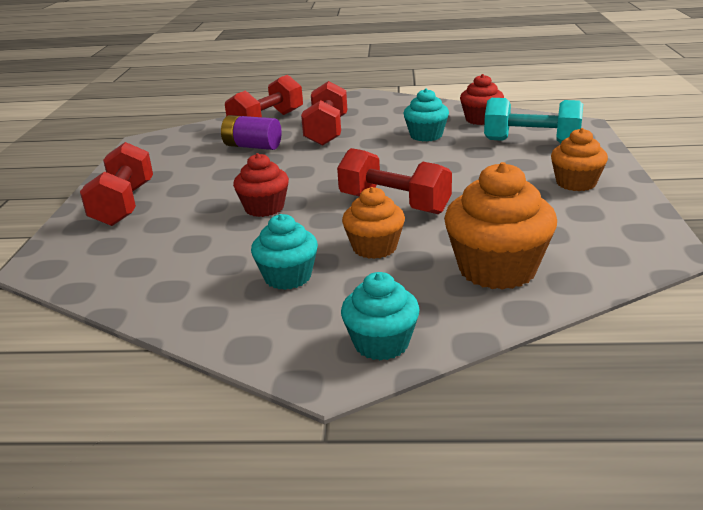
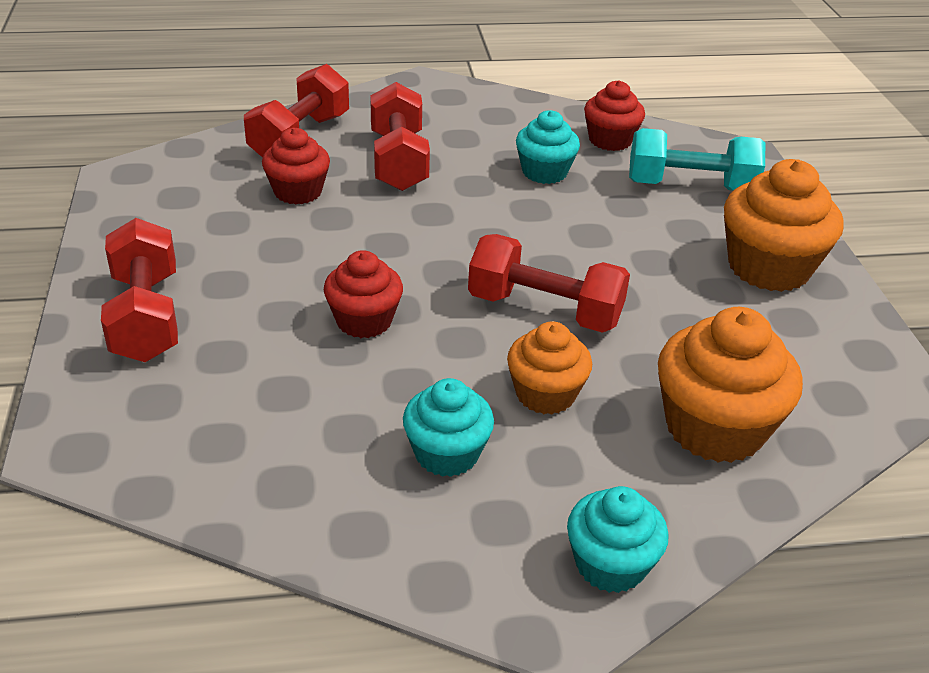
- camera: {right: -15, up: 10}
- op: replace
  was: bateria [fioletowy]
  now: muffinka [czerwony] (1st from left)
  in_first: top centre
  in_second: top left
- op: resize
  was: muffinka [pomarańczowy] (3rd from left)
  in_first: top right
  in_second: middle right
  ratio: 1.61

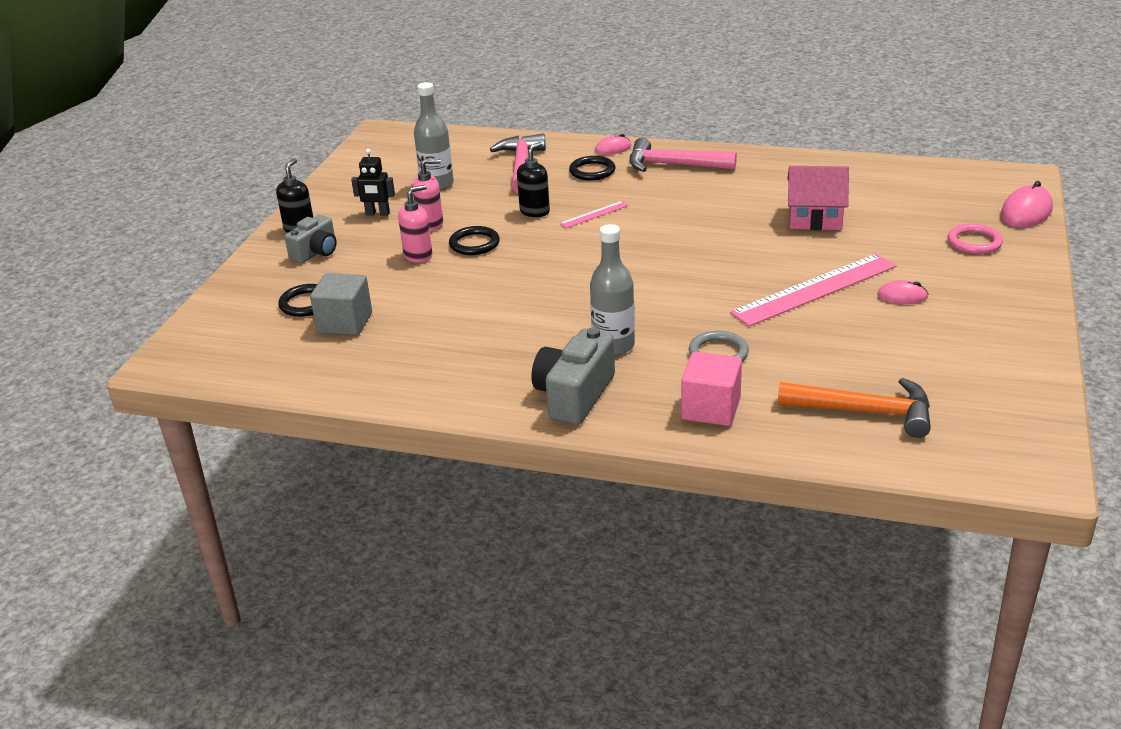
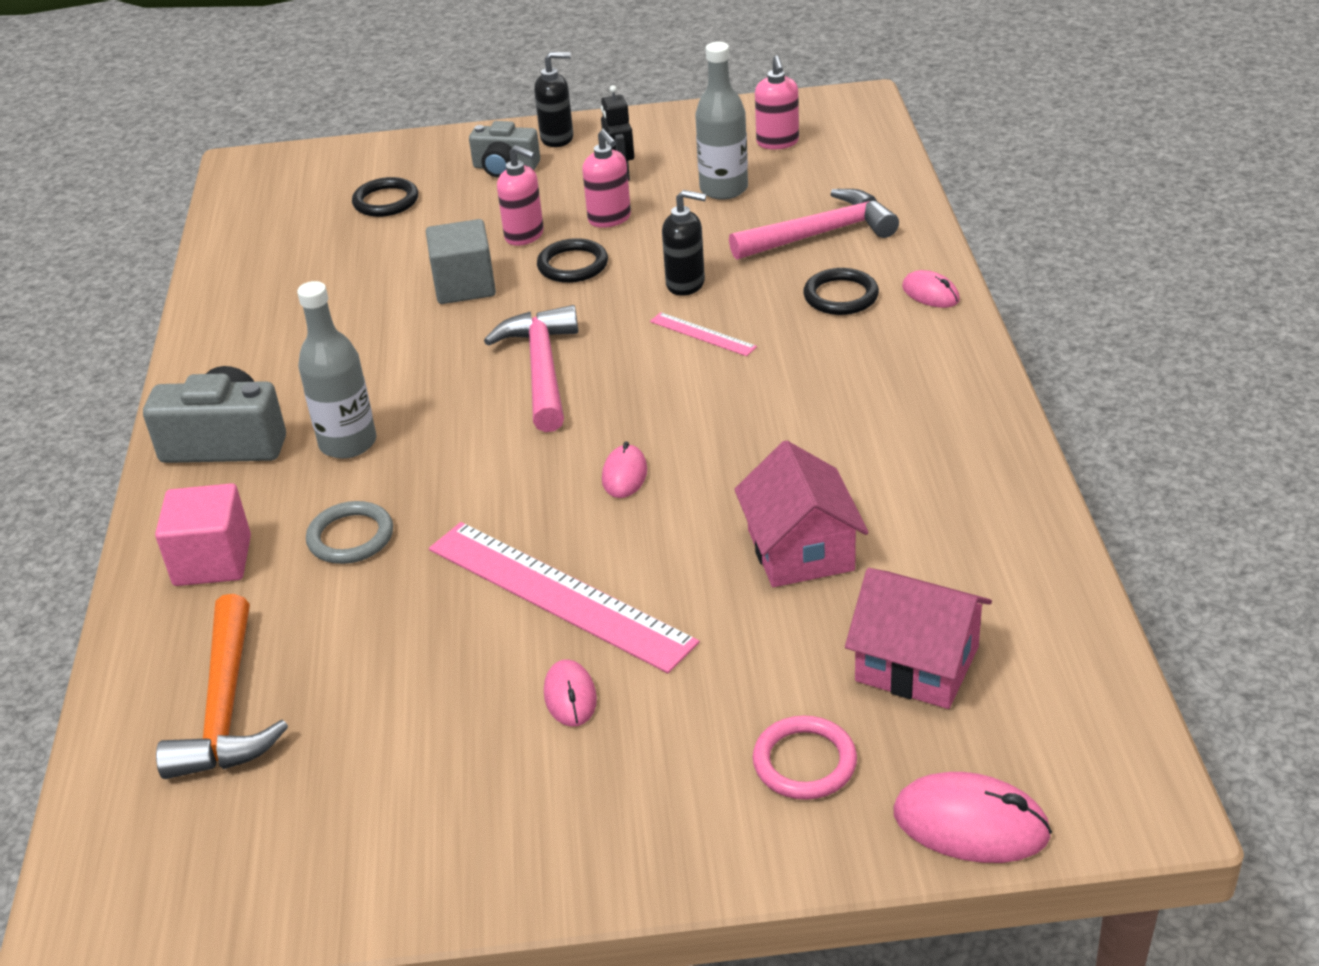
- camera: {right: 70, up: 5}
- op: move
  was: sześcian [szary]
  in_first: middle left
  in_second: top centre
- op: move
  was: młotek [różowy] (2nd from left in the first image)
  now: młotek [różowy] (1st from left)
  in_first: top centre
  in_second: centre
- op: insert
  now: myszka [różowy] (2nd from left)
  in_second: centre
- op: insert
  now: dozownik mydła [różowy] (3rd from left)
  in_second: top centre
- op: insert
  now: domek [różowy] (2nd from left)
  in_second: middle right

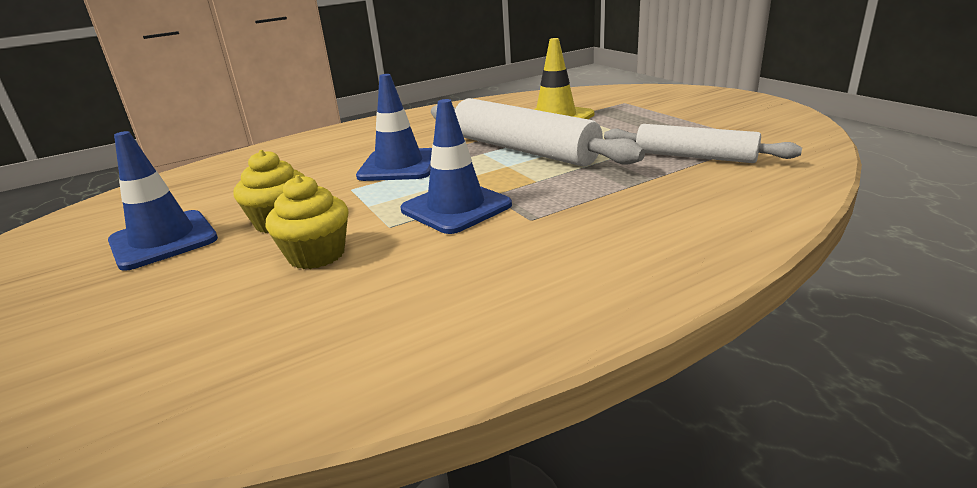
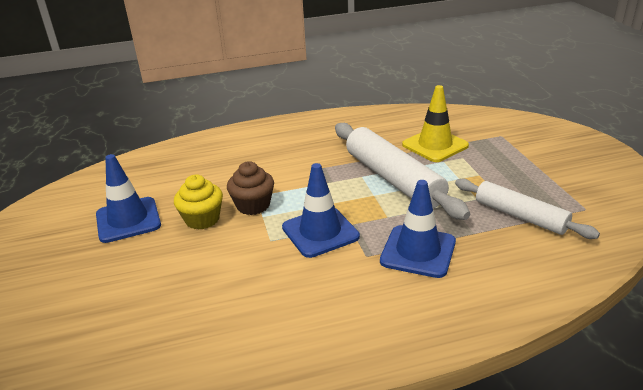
- camera: {right: 15, up: 5}
- op: insert
  now: muffinka [brązowy]
  in_second: centre
- op: move
  was: pachołek [niebieski] (2nd from left in the first image)
  now: pachołek [niebieski] (3rd from left)
  in_first: top centre
  in_second: centre
- op: delete
  was: muffinka [żółty] (2nd from left)
  in_first: middle left

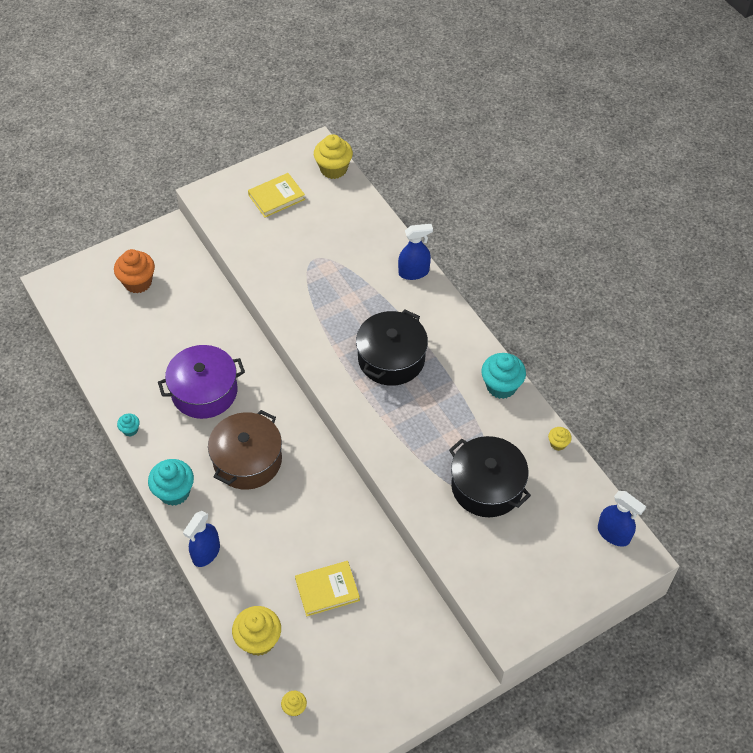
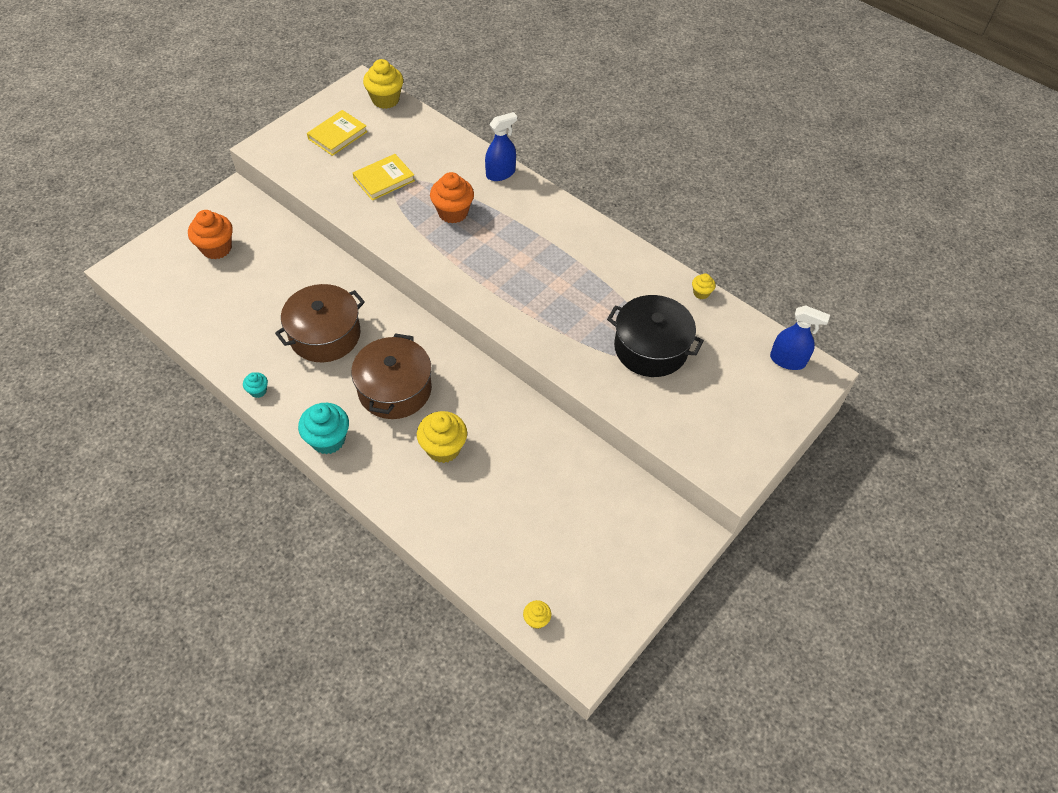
- camera: {right: -20, up: 0}
- op: recolor
  was: garnek [fioletowy]
  now: garnek [brązowy] (1st from left)
  in_first: middle left
  in_second: middle left
- op: move
  was: książka [żółty] (2nd from left)
  in_first: bottom centre
  in_second: top centre
- op: move
  was: muffinka [żółty] (1st from left in the first image)
  now: muffinka [żółty] (2nd from left)
  in_first: bottom centre
  in_second: centre
- op: insert
  now: muffinka [pomarańczowy] (2nd from left)
  in_second: top centre
- op: delete
  was: spryskiwacz [niebieski] (1st from left)
  in_first: bottom left
- op: delete
  was: garnek [czarny] (1st from left)
  in_first: centre
- op: delete
  was: muffinka [turkusowy] (3rd from left)
  in_first: middle right

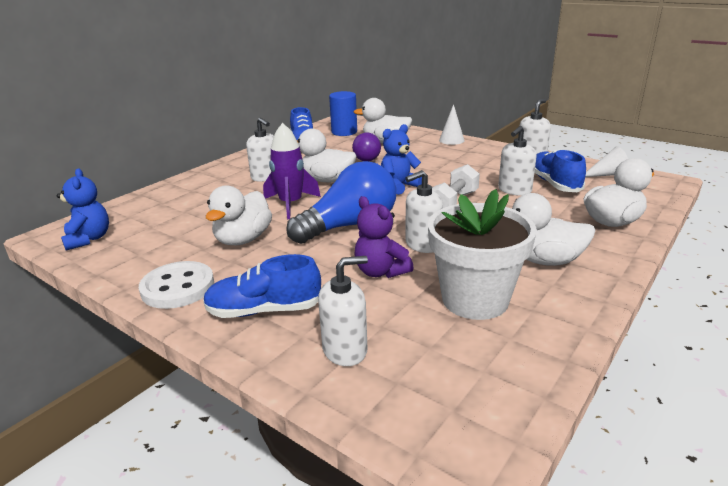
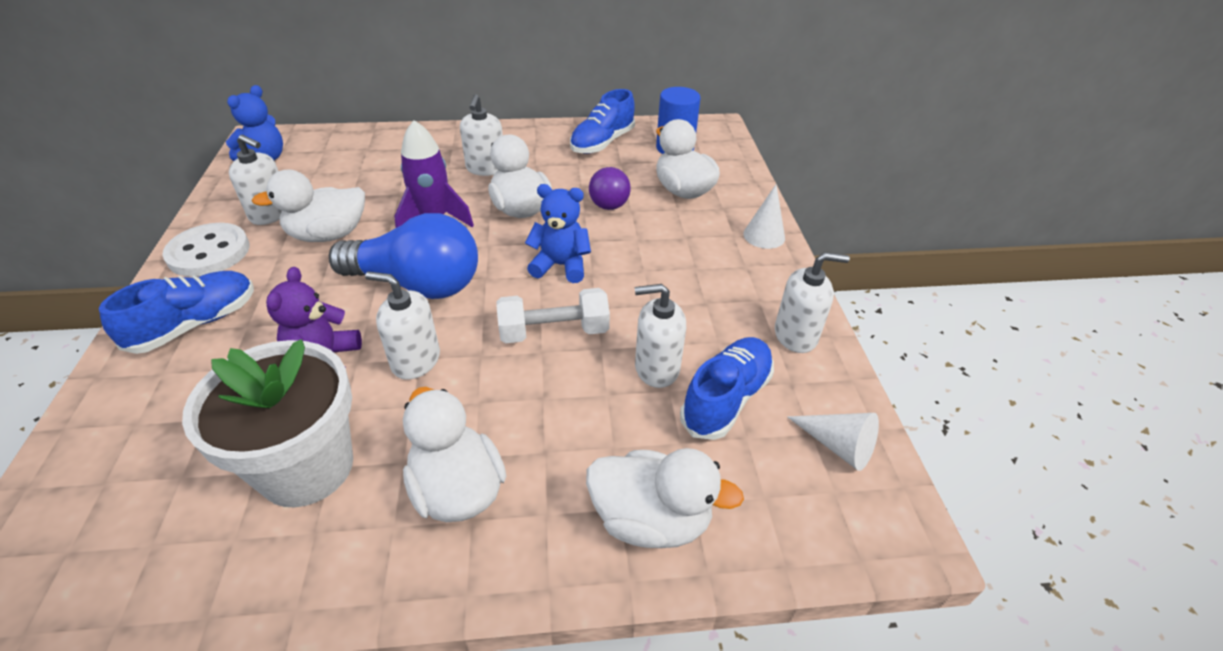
- camera: {right: 45, up: 15}
- op: rotate
  was: but [niebieski] (1st from left)
  in_first: centre
  in_second: middle left
  clockwise: 90
- op: move
  was: dozownik mydła [biały] (2nd from left in the first image)
  now: dozownik mydła [biały] (1st from left)
  in_first: centre
  in_second: top left

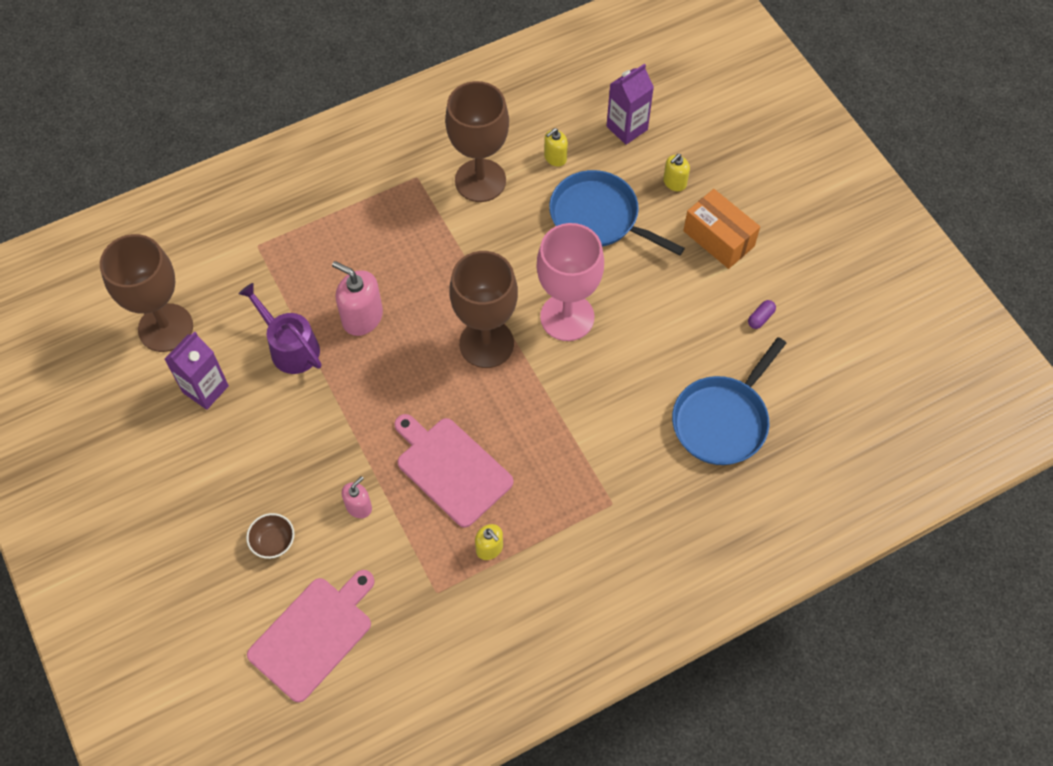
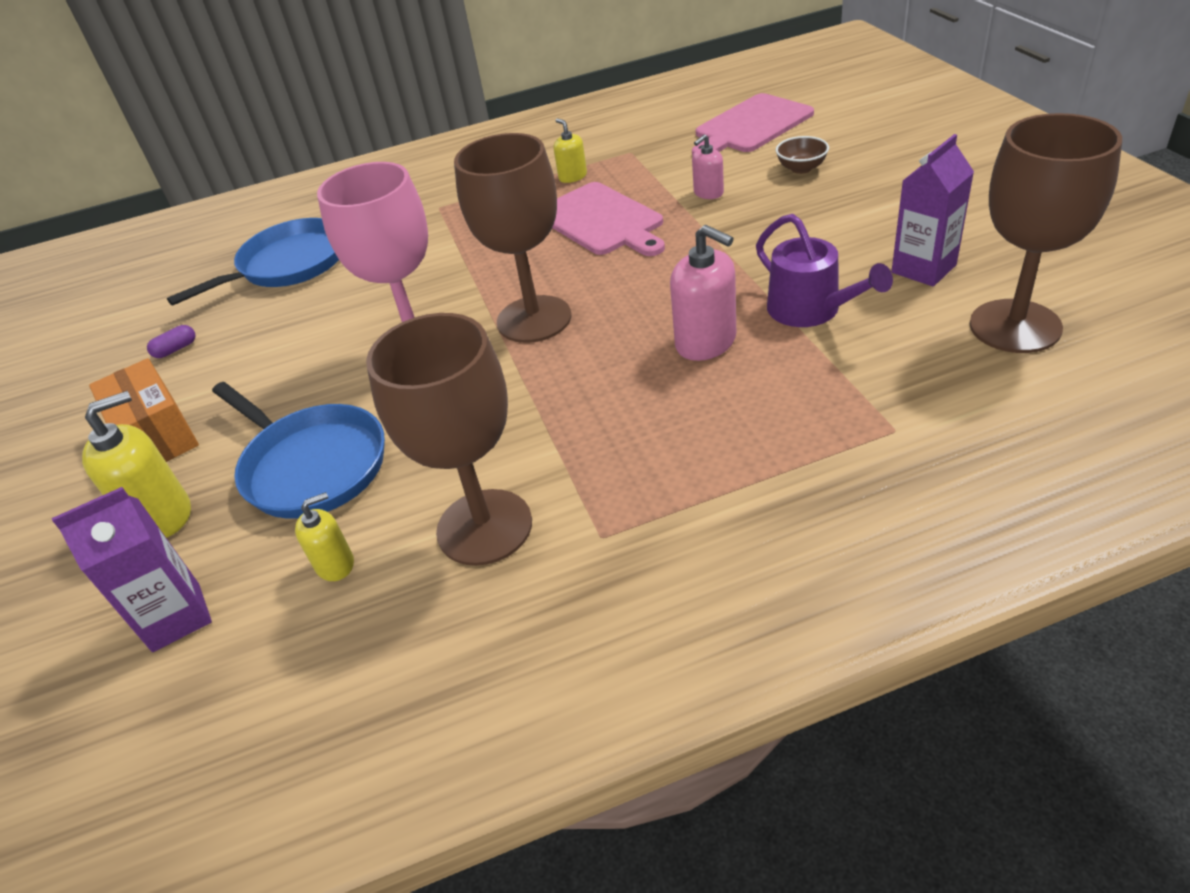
- camera: {right: -165, up: -20}
- op: resize
  was: dozownik mydła [żółty] (3rd from left in the first image)
  in_first: top centre
  in_second: middle left
  ratio: 1.72

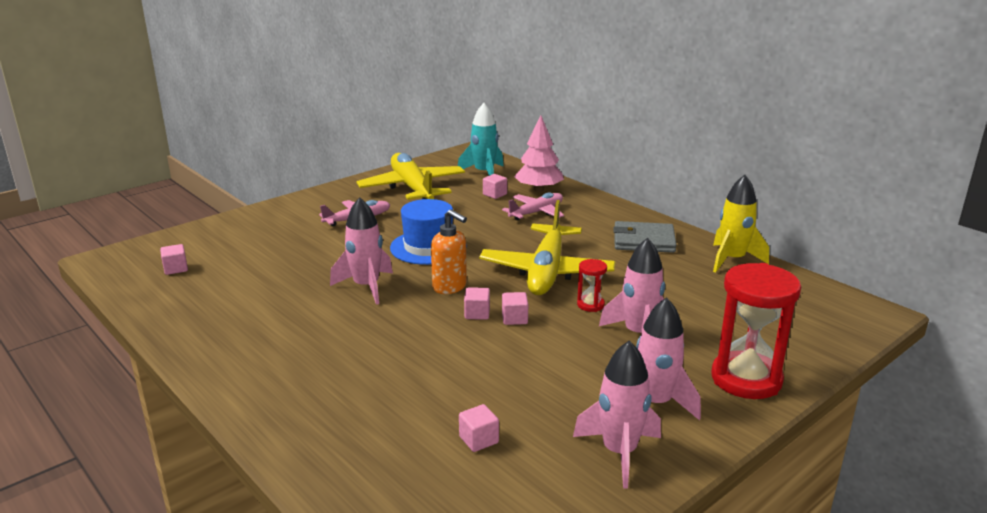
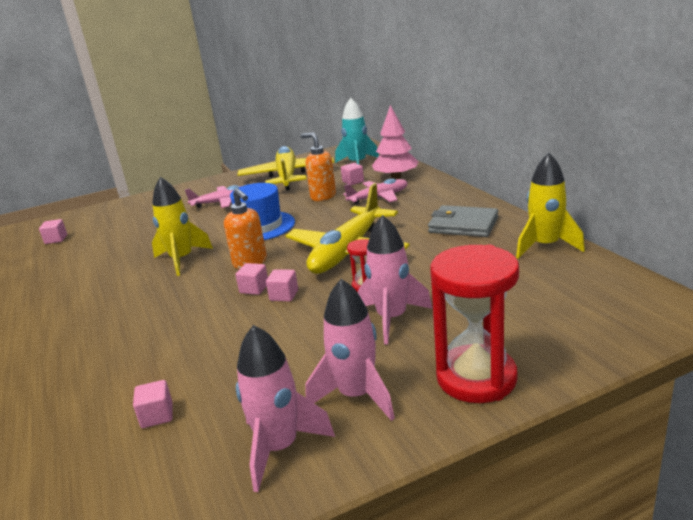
- camera: {right: 20, up: 0}
- op: recolor
  was: rakieta [różowy] (1st from left)
  now: rakieta [żółty] (1st from left)
  in_first: centre
  in_second: middle left
- op: insert
  now: dozownik mydła [pomarańczowy] (2nd from left)
  in_second: top centre

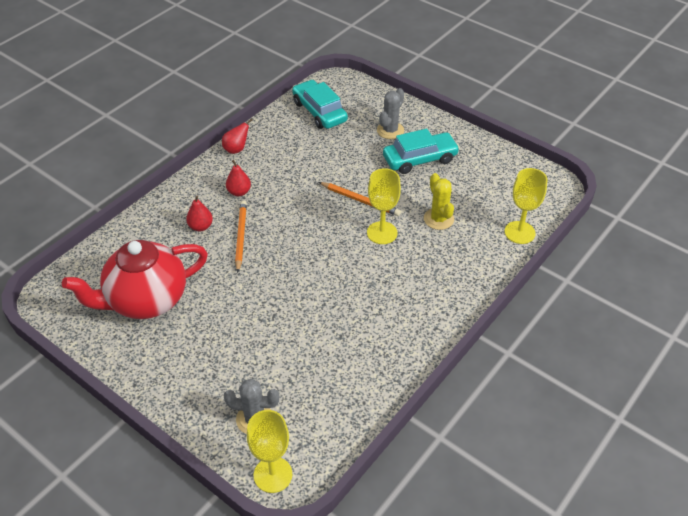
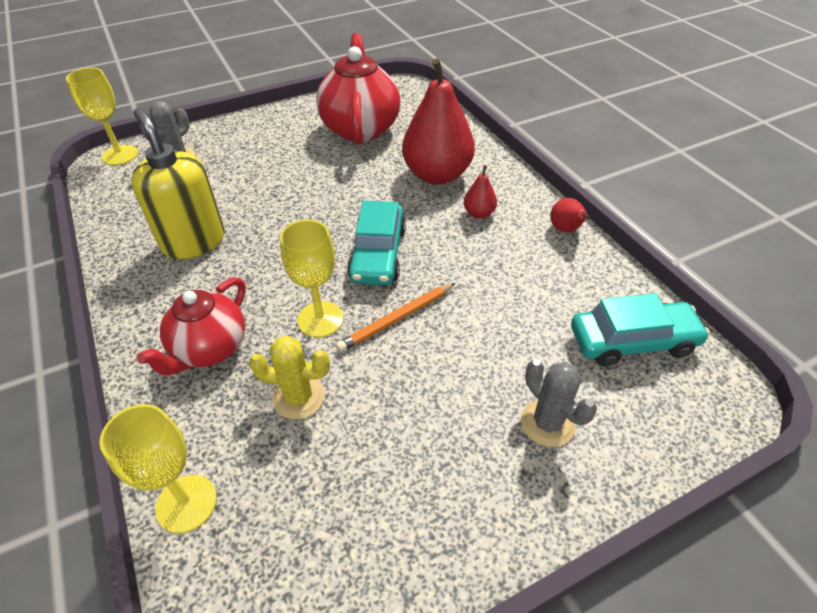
- camera: {right: 115, up: 0}
- op: insert
  now: dozownik mydła [żółty]
  in_second: top left
- op: insert
  now: imbryk [czerwony] (1st from left)
  in_second: middle left
- op: move
  was: samochód [turkusowy] (2nd from left in the first image)
  now: samochód [turkusowy] (1st from left)
  in_first: top centre
  in_second: centre
- op: resize
  was: gruszka [czerwony] (1st from left)
  in_first: middle left
  in_second: top centre
  ratio: 2.3
- op: delete
  was: ołówek [pomarańczowy] (1st from left)
  in_first: centre

